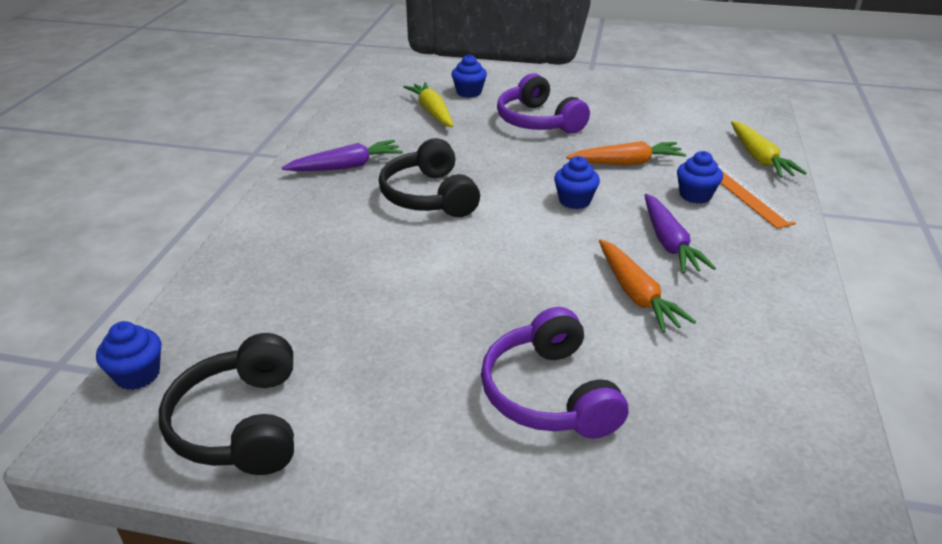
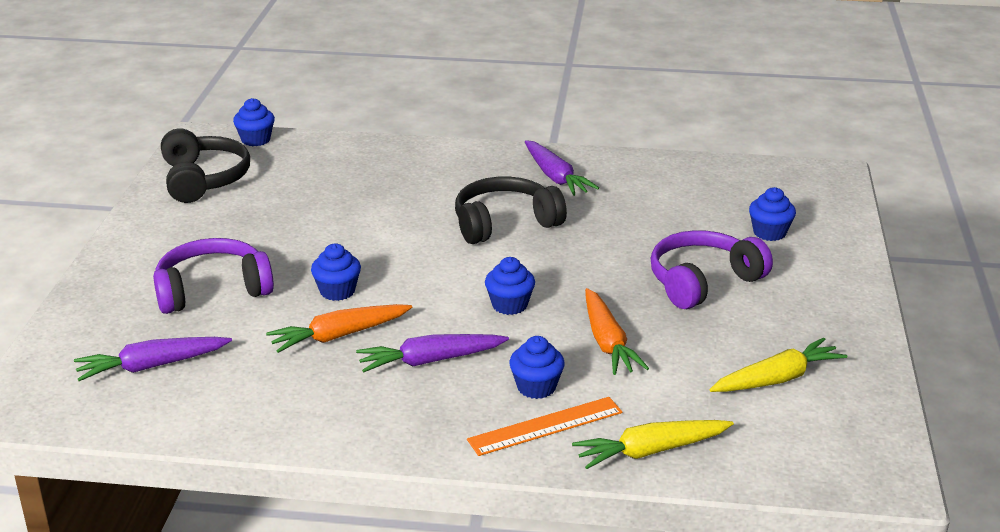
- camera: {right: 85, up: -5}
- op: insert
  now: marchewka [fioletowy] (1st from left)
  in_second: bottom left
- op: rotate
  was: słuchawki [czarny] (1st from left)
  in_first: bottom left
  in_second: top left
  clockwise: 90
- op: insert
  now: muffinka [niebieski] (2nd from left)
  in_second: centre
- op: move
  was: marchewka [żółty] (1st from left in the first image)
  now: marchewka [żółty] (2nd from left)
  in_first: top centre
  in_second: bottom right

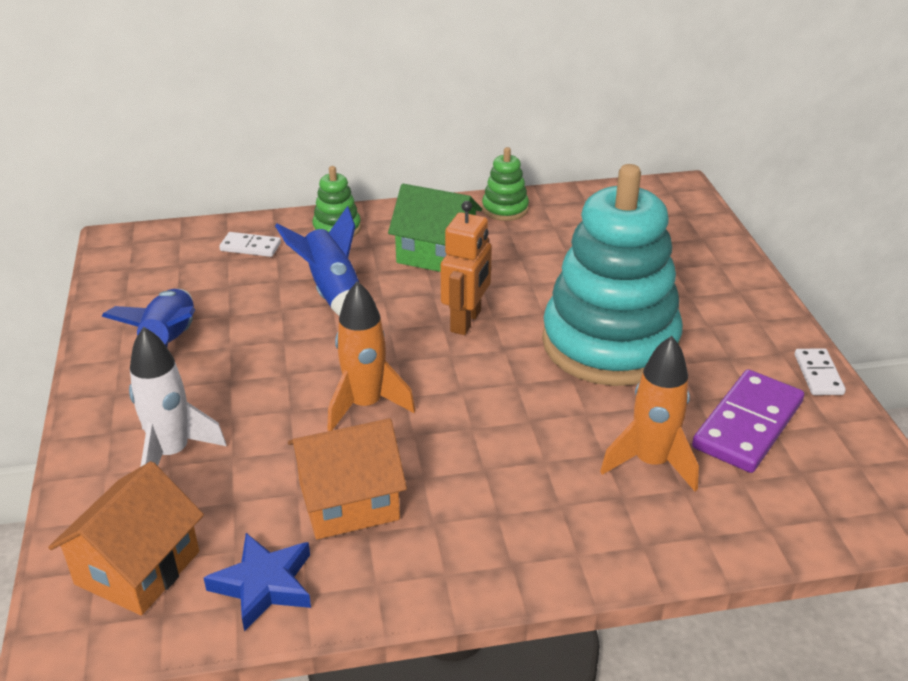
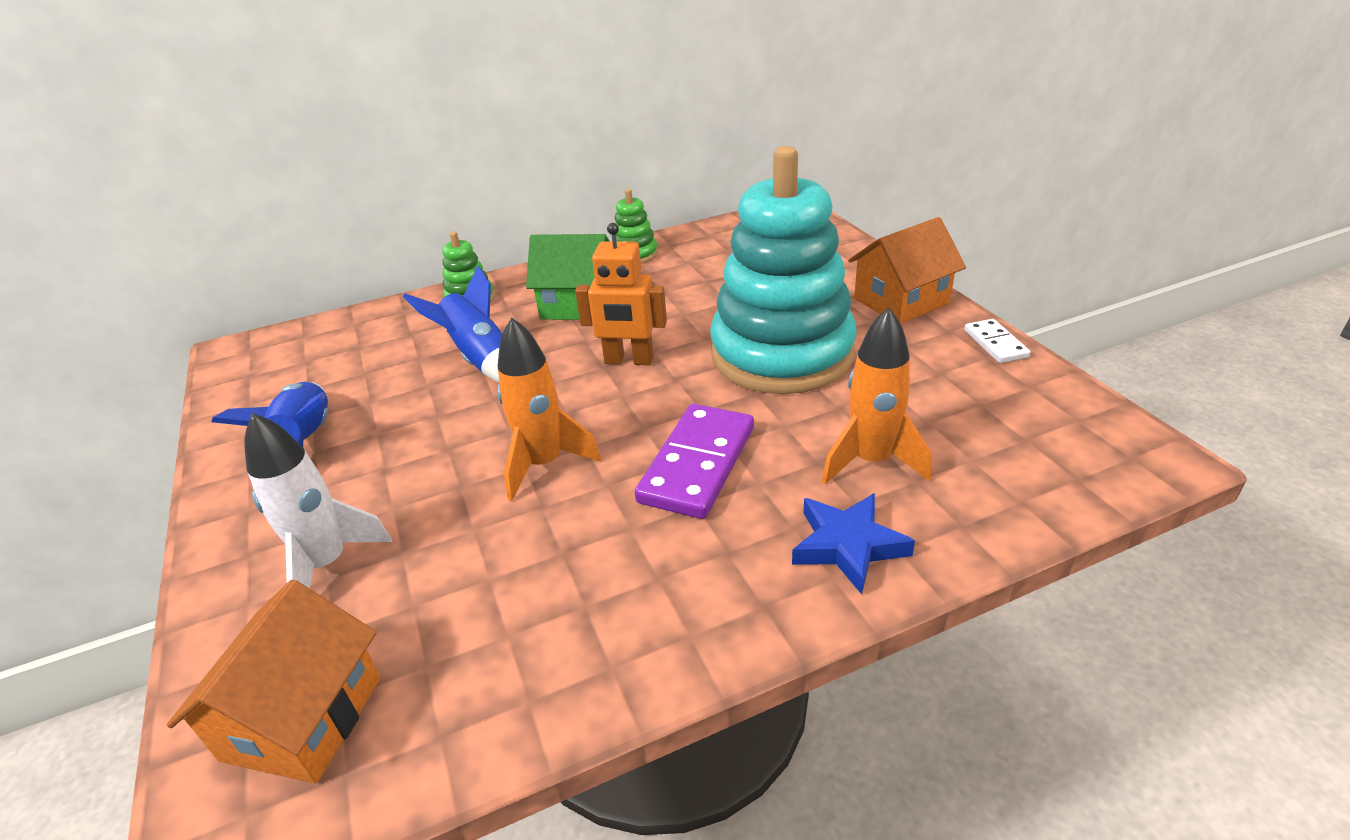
- camera: {right: -10, up: 0}
- op: rotate
  was: robot [pomarańczowy]
  in_first: centre
  in_second: centre
  clockwise: 90
- op: move
  was: kostka domina [fioletowy]
  in_first: middle right
  in_second: centre
- op: move
  was: gwiazda [niebieski]
  in_first: bottom left
  in_second: centre
- op: move
  was: domek [pomarańczowy] (2nd from left)
  in_first: bottom centre
  in_second: top right
- op: delete
  was: kostka domina [biały] (1st from left)
  in_first: middle left

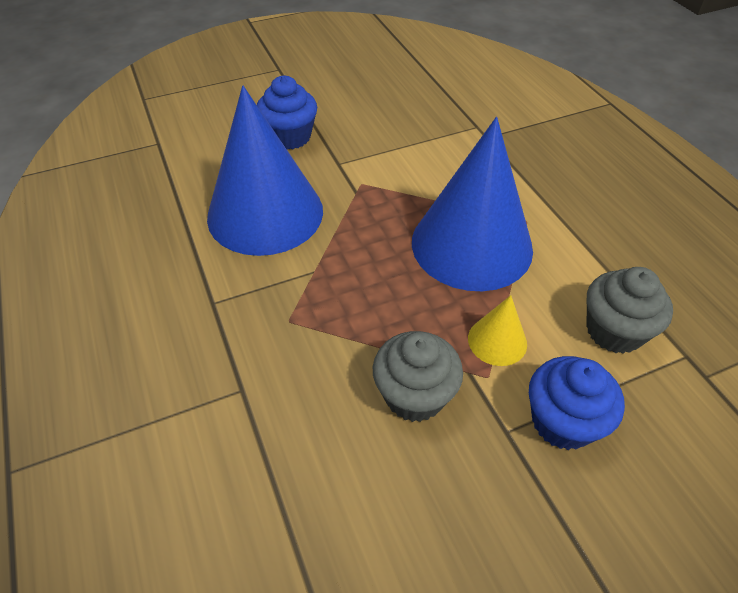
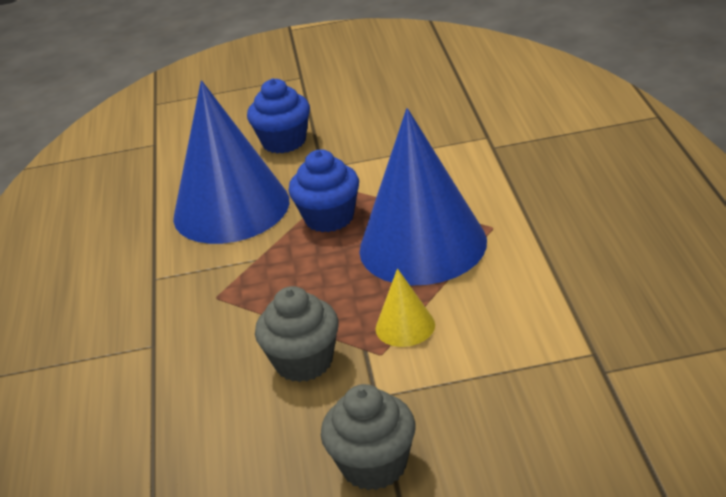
- camera: {right: 20, up: -15}
- op: move
  was: muffinka [niebieski] (2nd from left)
  in_first: bottom right
  in_second: centre
- op: move
  was: muffinka [szary] (2nd from left)
  in_first: middle right
  in_second: bottom centre

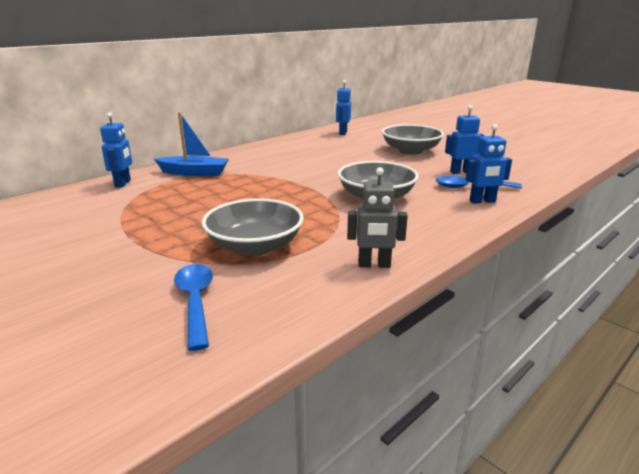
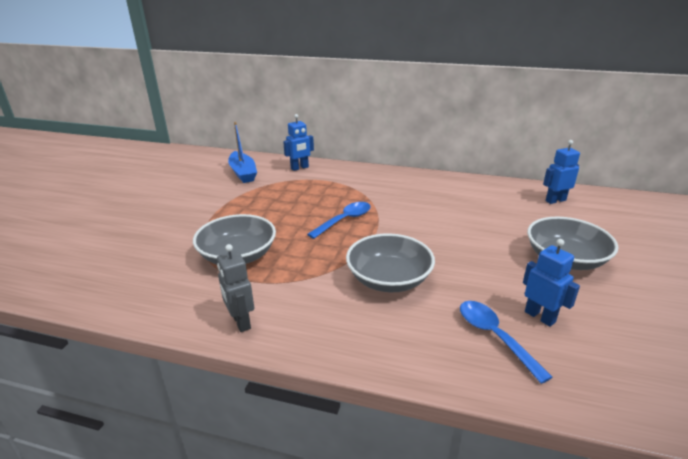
- camera: {right: 60, up: 5}
- op: move
  was: łódka [niebieski]
  in_first: top left
  in_second: top centre
- op: move
  was: łyżka [niebieski] (1st from left)
  in_first: middle left
  in_second: centre
- op: delete
  was: robot [niebieski] (4th from left)
  in_first: middle right

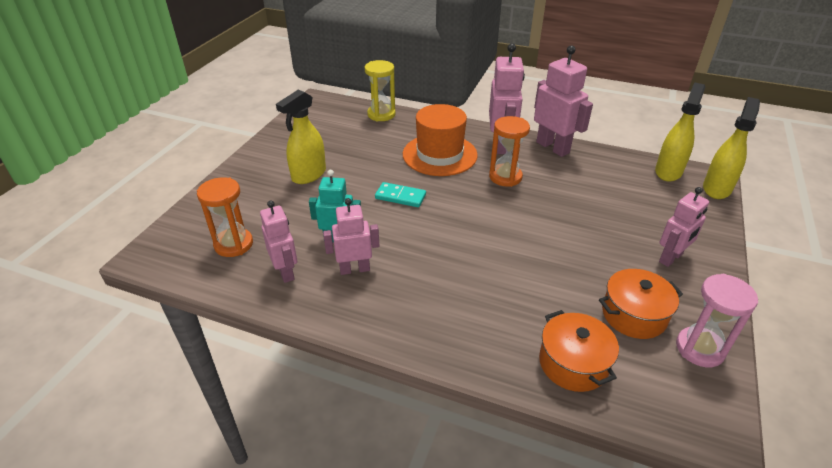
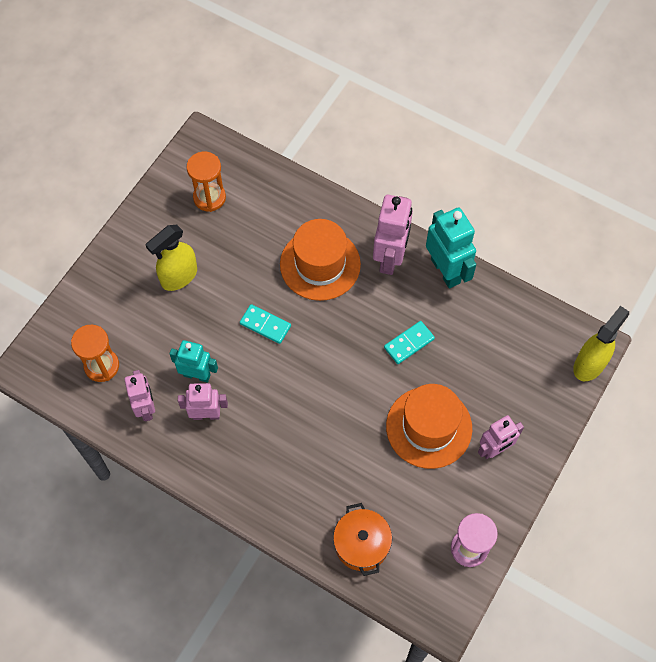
- camera: {right: 10, up: 25}
- op: move
  was: klepsydra [pomarańczowy] (2nd from left)
  in_first: top centre
  in_second: top left
- op: insert
  now: kostka domina [turkusowy] (2nd from left)
  in_second: centre
- op: insert
  now: kapelusz [pomarańczowy] (2nd from left)
  in_second: centre
- op: recolor
  was: robot [różowy] (4th from left)
  now: robot [turkusowy] (2nd from left)
  in_first: top right
  in_second: middle right
- op: delete
  was: klepsydra [żółty]
  in_first: top centre
- op: delete
  was: garnek [pomarańczowy] (2nd from left)
  in_first: middle right
- op: delete
  was: spryskiwacz [żółty] (2nd from left)
  in_first: top right

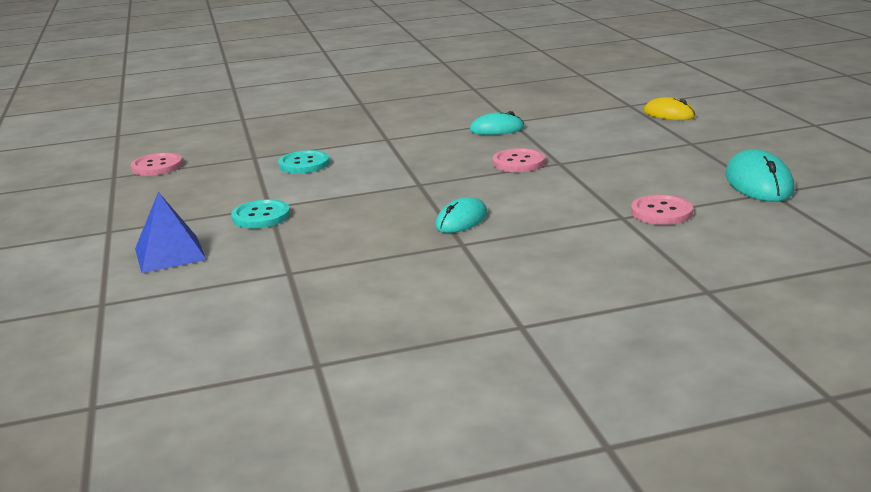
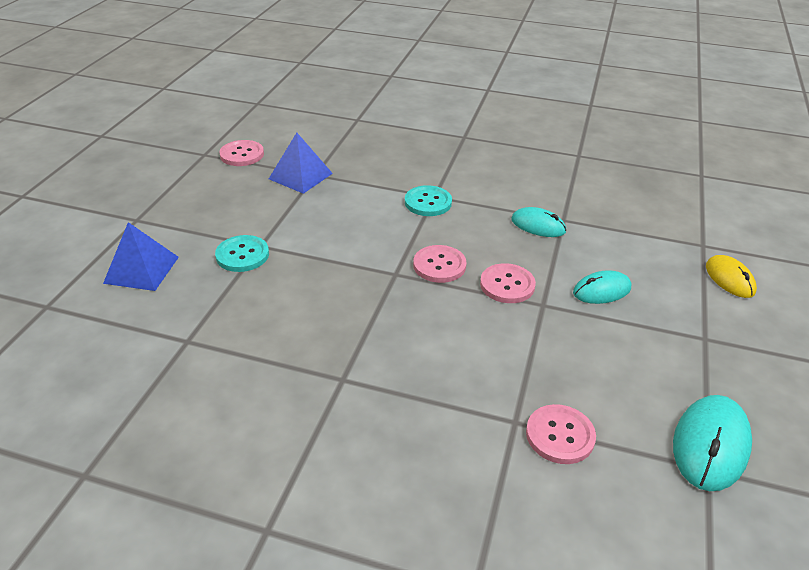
- camera: {right: 30, up: 15}
- op: insert
  now: piramida [niebieski] (2nd from left)
  in_second: top centre
- op: move
  was: guzik [turkusowy] (2nd from left)
  in_first: top centre
  in_second: centre
- op: insert
  now: guzik [różowy] (2nd from left)
  in_second: centre
- op: move
  was: myszka [turkusowy] (1st from left in the first image)
  now: myszka [turkusowy] (2nd from left)
  in_first: centre
  in_second: middle right

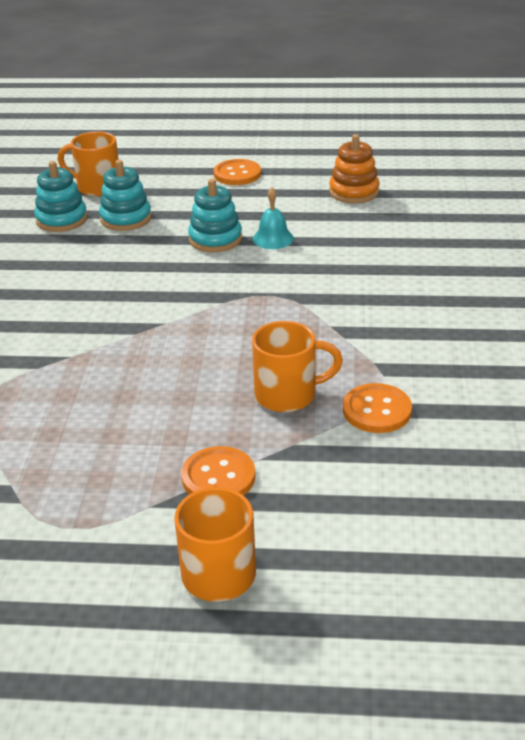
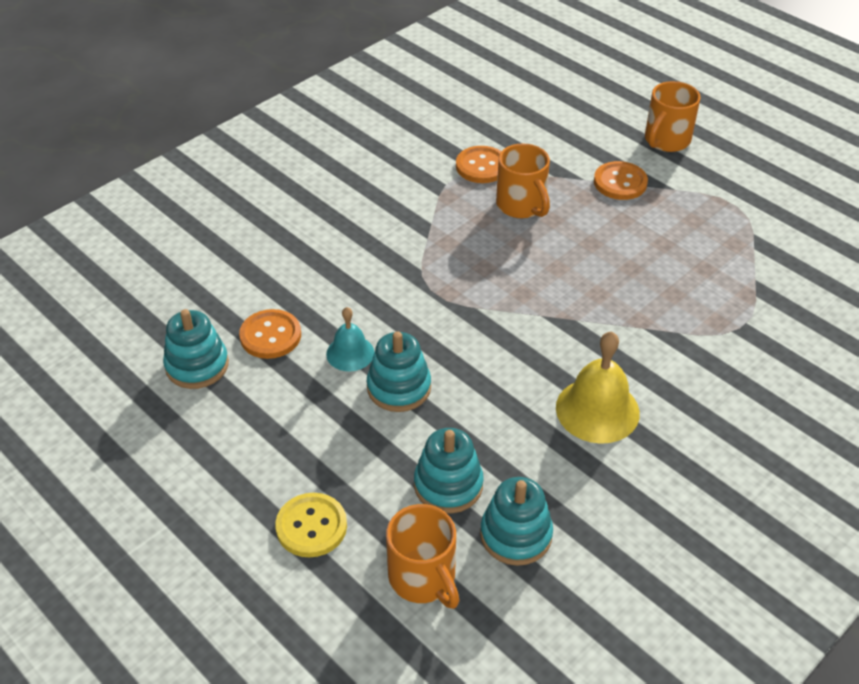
- camera: {right: -140, up: 10}
- op: recolor
  was: zabawka nakładanka [pomarańczowy]
  now: zabawka nakładanka [turkusowy] (1st from left)
  in_first: top right
  in_second: middle left
- op: move
  was: guzik [pomarańczowy] (2nd from left in the first image)
  now: guzik [pomarańczowy] (1st from left)
  in_first: top centre
  in_second: middle left
- op: insert
  now: guzik [żółty]
  in_second: bottom centre
- op: rotate
  was: kubek [pomarańczowy] (3rd from left in the first image)
  in_first: centre
  in_second: top centre
  clockwise: -150
- op: insert
  now: dzwonek [żółty]
  in_second: middle right

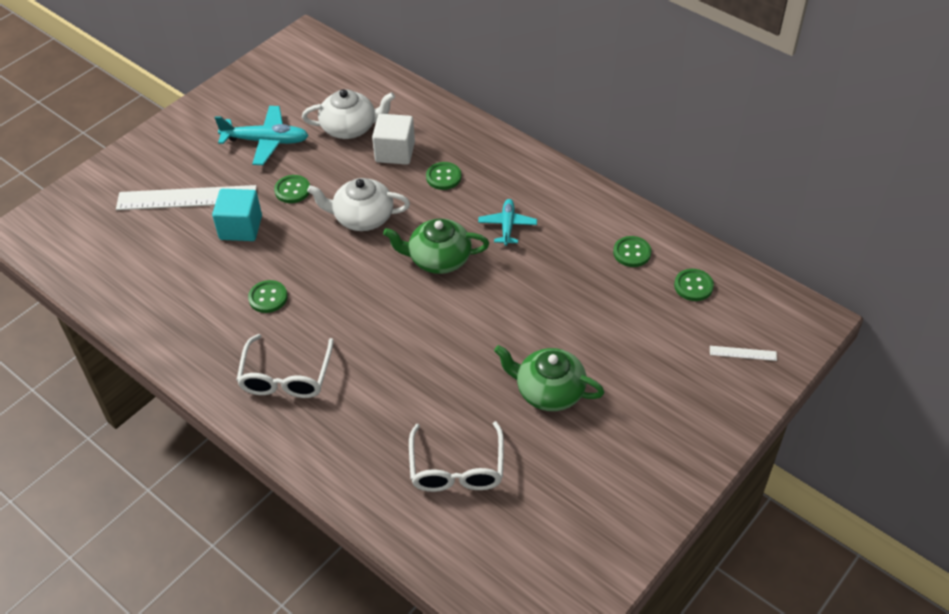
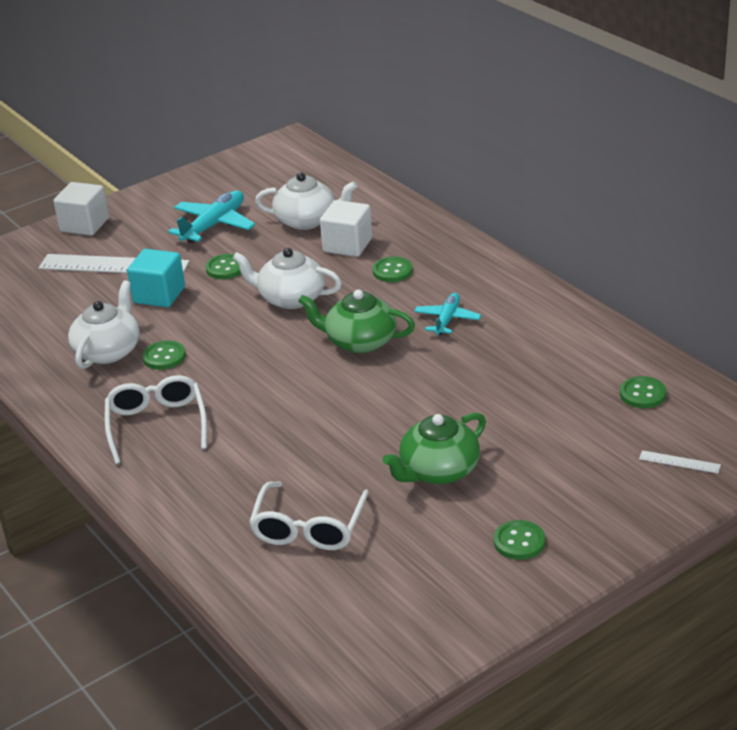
- camera: {right: 15, up: -15}
- op: insert
  now: sześcian [biały] (1st from left)
  in_second: top left
- op: insert
  now: imbryk [biały] (1st from left)
  in_second: middle left
- op: rotate
  was: okulary [biały] (1st from left)
  in_first: middle left
  in_second: middle left
  clockwise: 150
- op: rotate
  was: samolot [turkusowy] (1st from left)
  in_first: top left
  in_second: top left
  clockwise: -75
- op: rotate
  was: imbryk [zielony] (2nd from left)
  in_first: centre
  in_second: centre
  clockwise: -75
- op: move
  was: guzik [zielony] (4th from left)
  in_first: centre
  in_second: bottom right

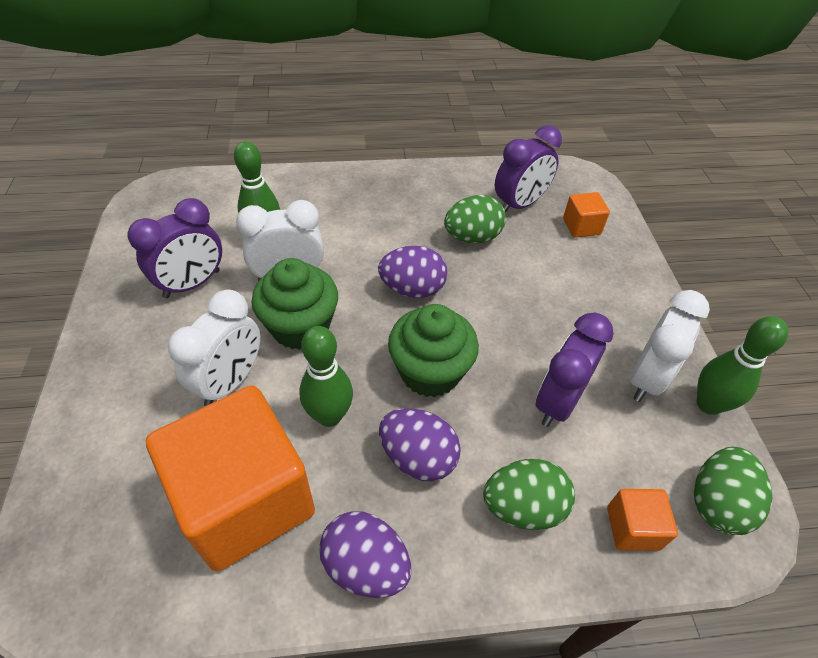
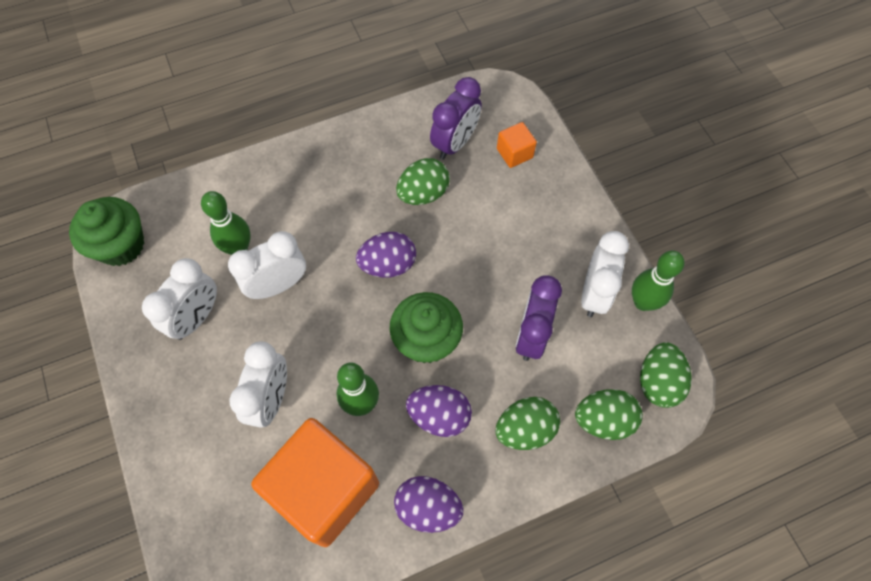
- camera: {right: -15, up: 15}
- op: move
  was: muffinka [zielony] (1st from left)
  in_first: centre
  in_second: middle left
- op: recolor
  was: budzik [fioletowy] (1st from left)
  now: budzik [biały] (1st from left)
  in_first: middle left
  in_second: middle left
- op: replace
  was: sześcian [pomarańczowy] (3rd from left)
  now: jajko [zielony] (3rd from left)
  in_first: bottom right
  in_second: bottom right

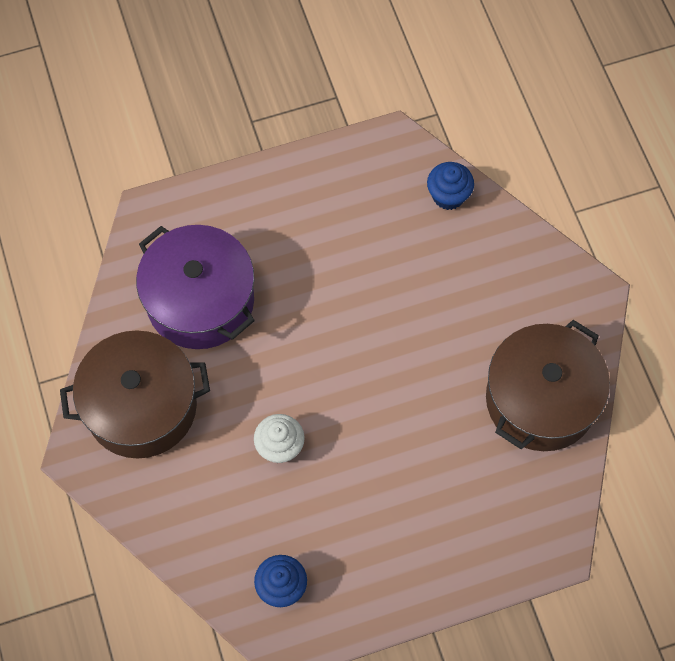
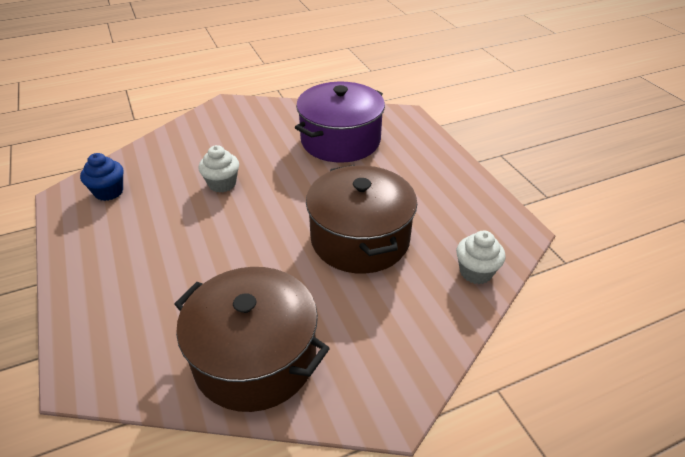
- camera: {right: 85, up: -25}
- op: move
  was: garnek [brązowy] (1st from left in the first image)
  now: garnek [brązowy] (2nd from left)
  in_first: middle left
  in_second: centre
- op: recolor
  was: muffinka [niebieski] (2nd from left)
  now: muffinka [biały] (2nd from left)
  in_first: top right
  in_second: middle right

